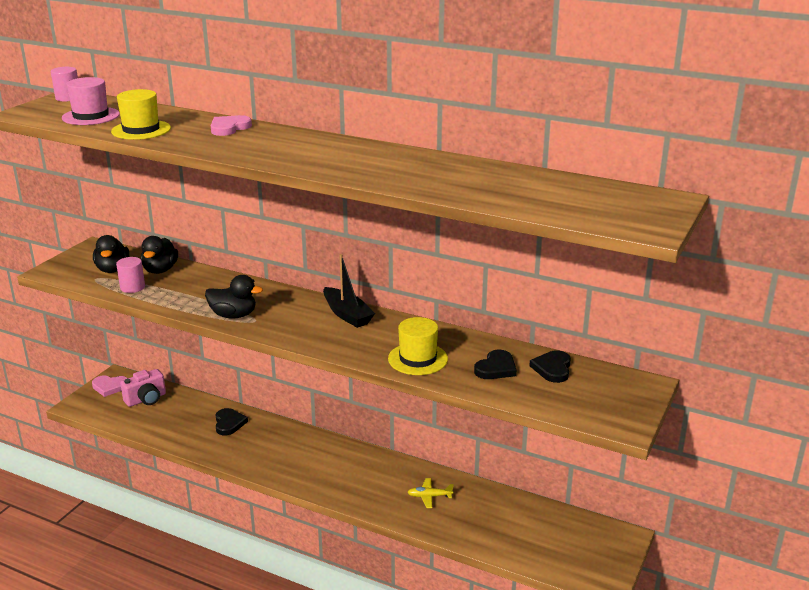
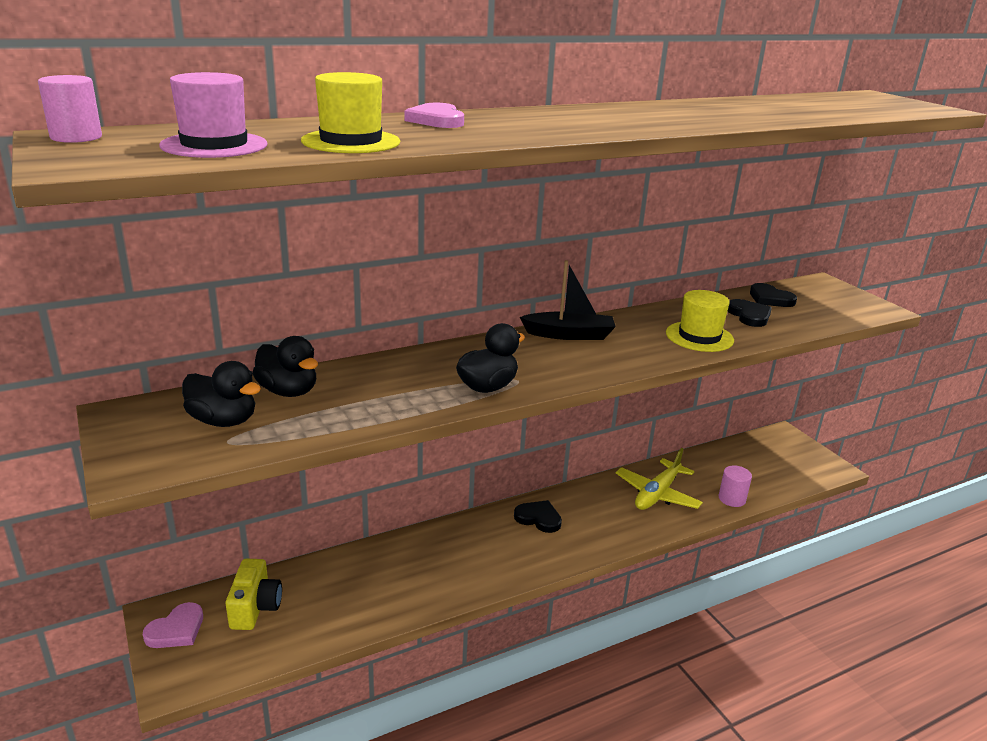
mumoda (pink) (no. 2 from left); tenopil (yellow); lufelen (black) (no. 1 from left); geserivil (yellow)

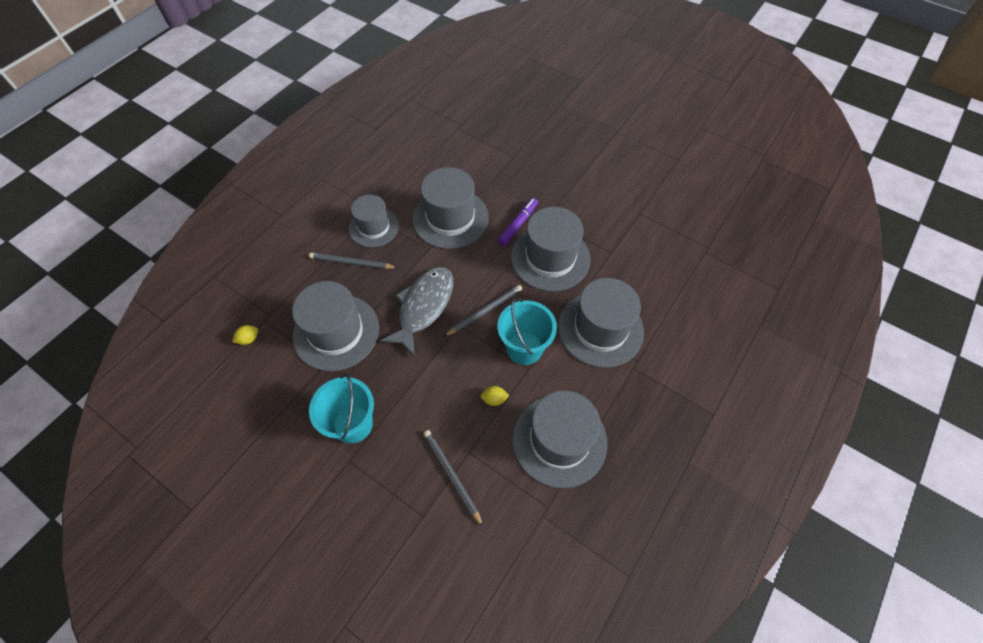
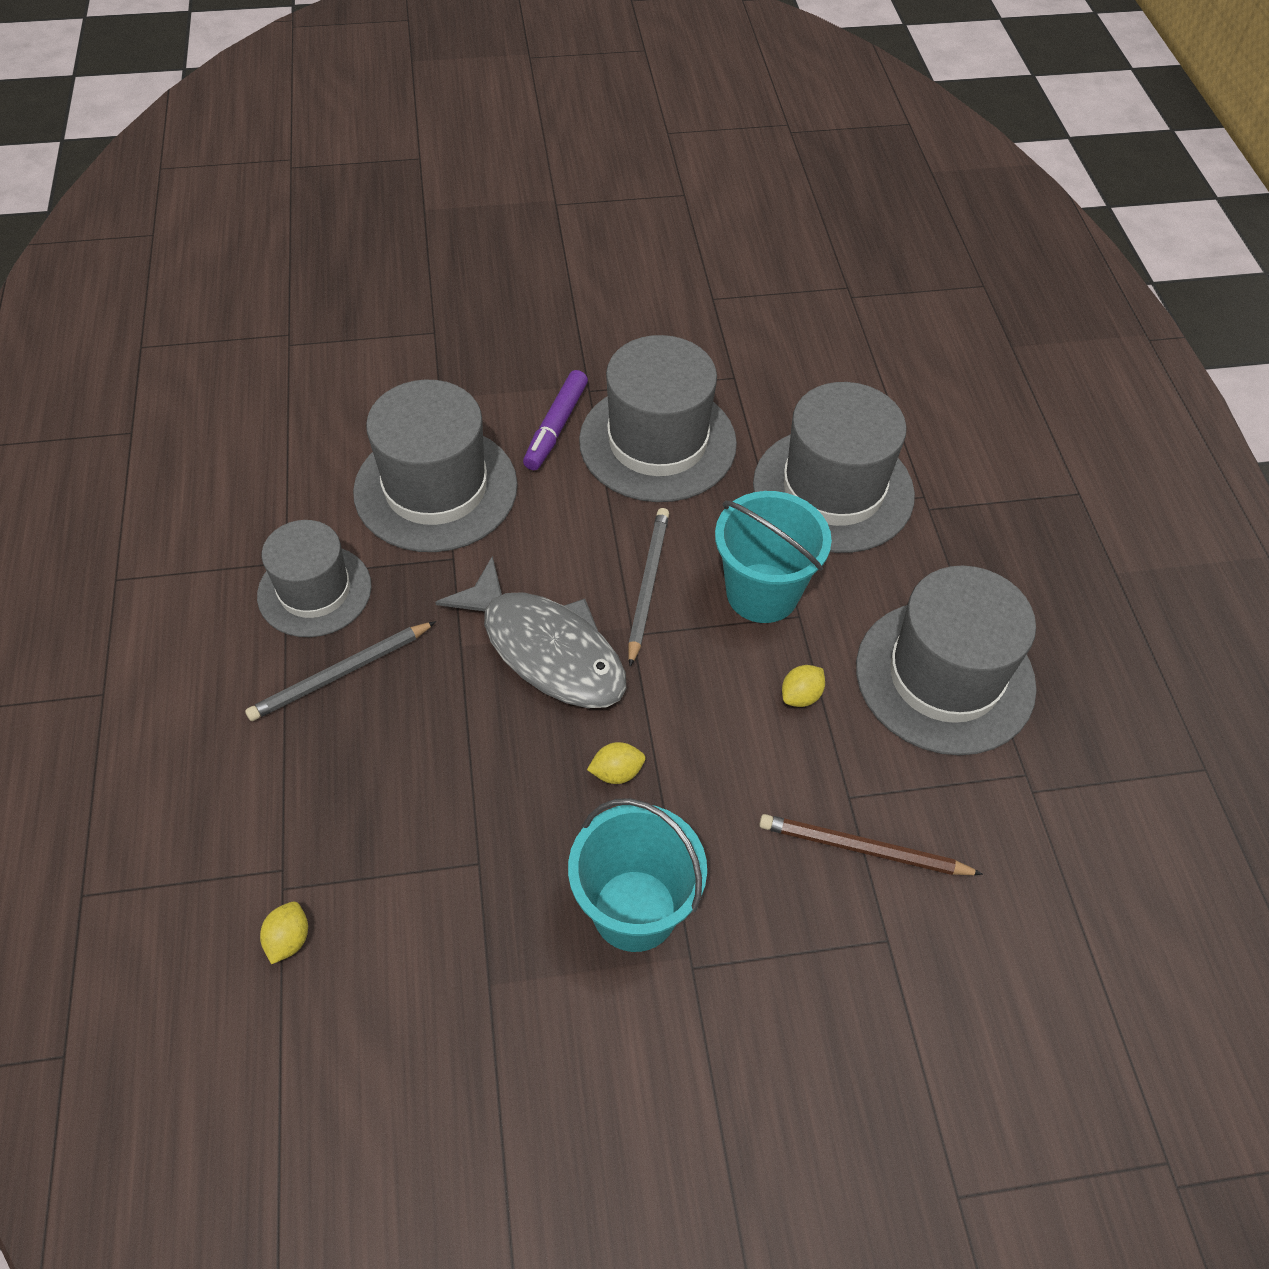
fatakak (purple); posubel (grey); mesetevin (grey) (no. 1 from left in the first image); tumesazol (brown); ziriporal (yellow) (no. 2 from left)

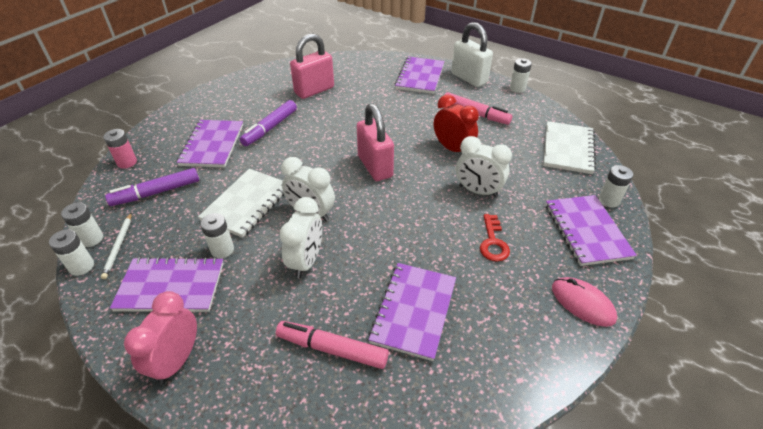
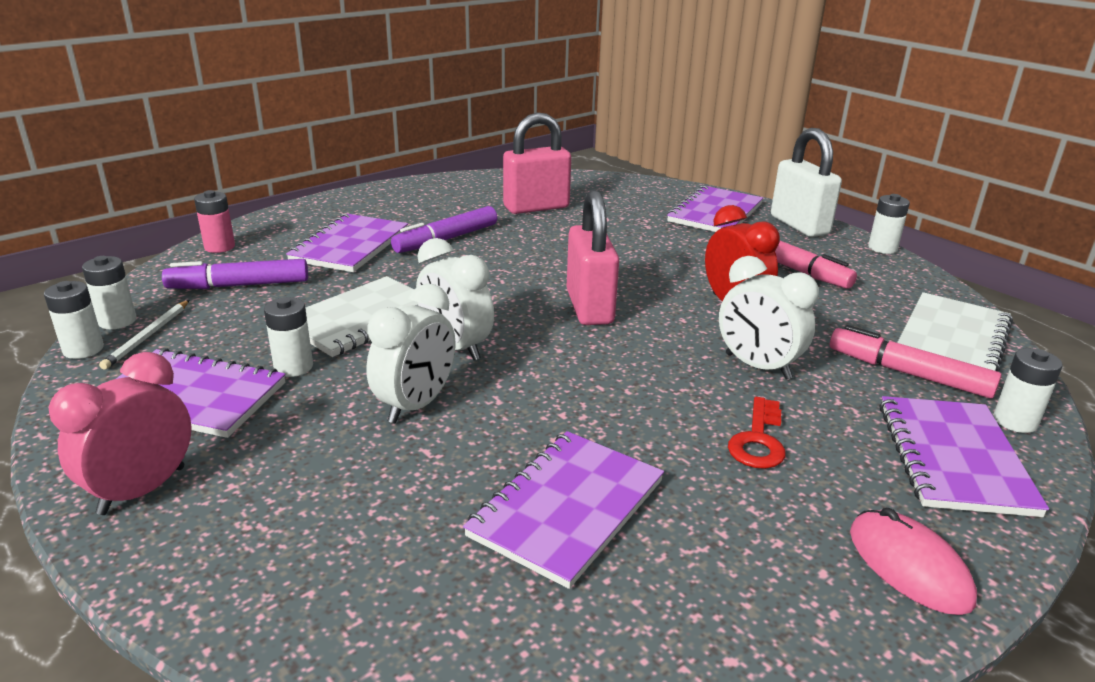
fatakak (pink) (no. 2 from left)

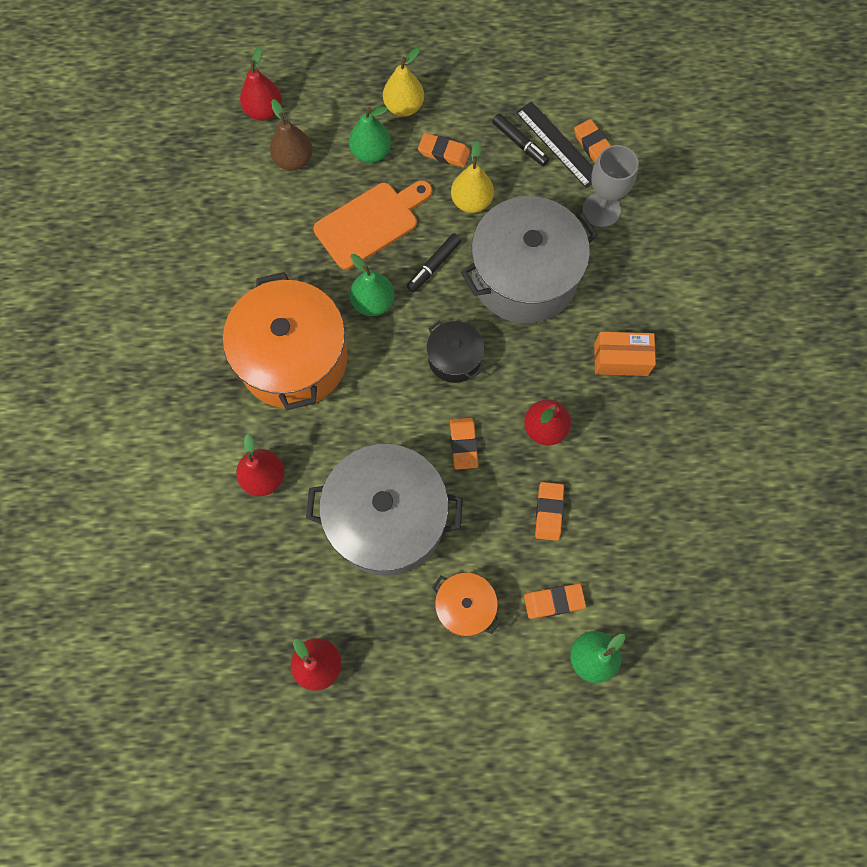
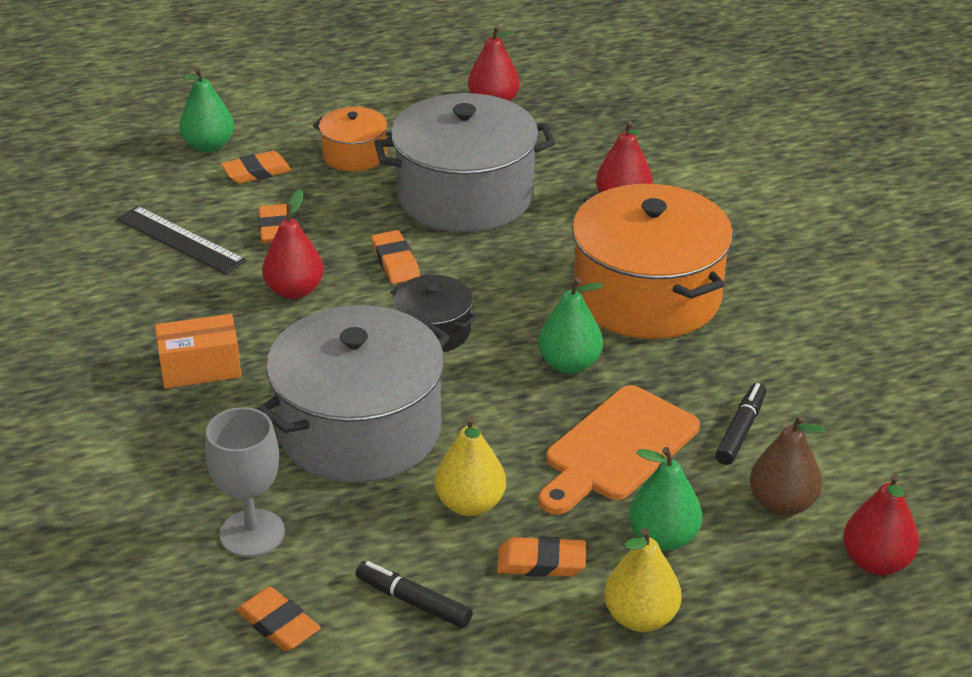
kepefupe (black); fatakak (black) (no. 2 from left)

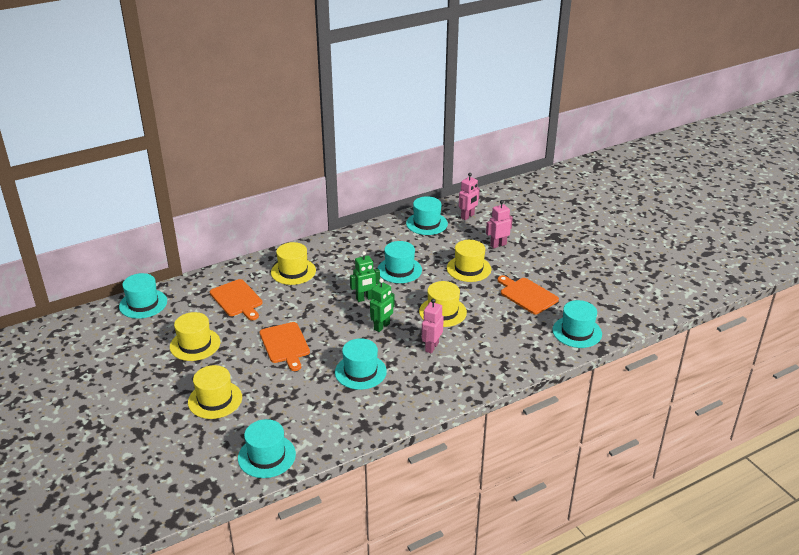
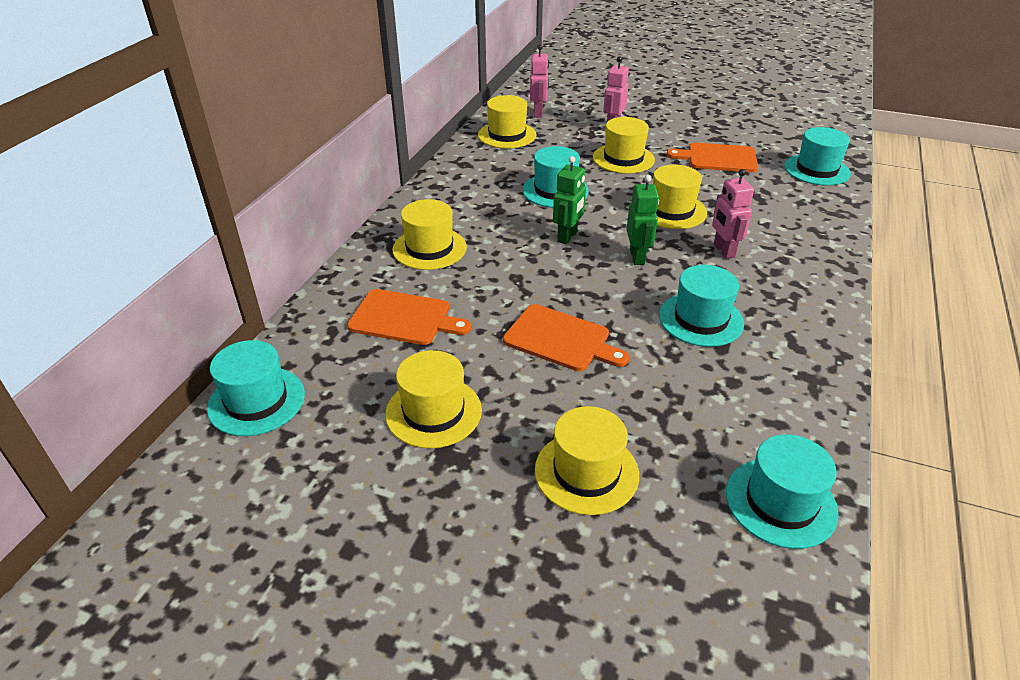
mesetevin (yellow) (no. 3 from left)

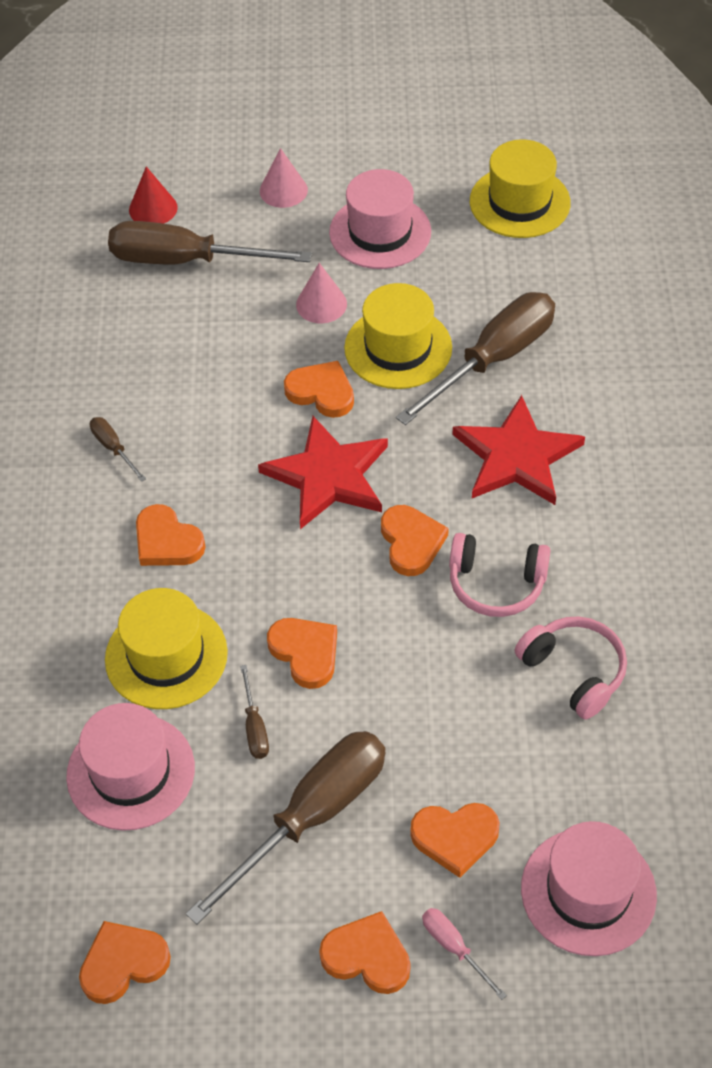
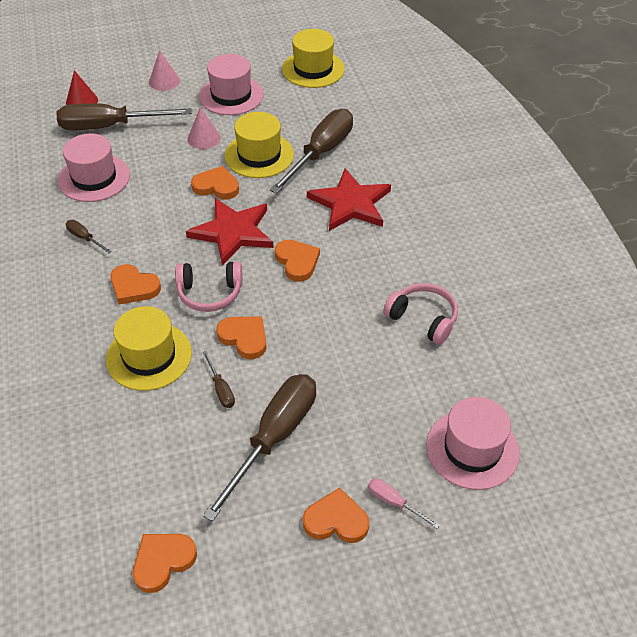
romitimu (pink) (no. 1 from left); mesetevin (pink) (no. 1 from left); lufelen (orange) (no. 7 from left in the first image)

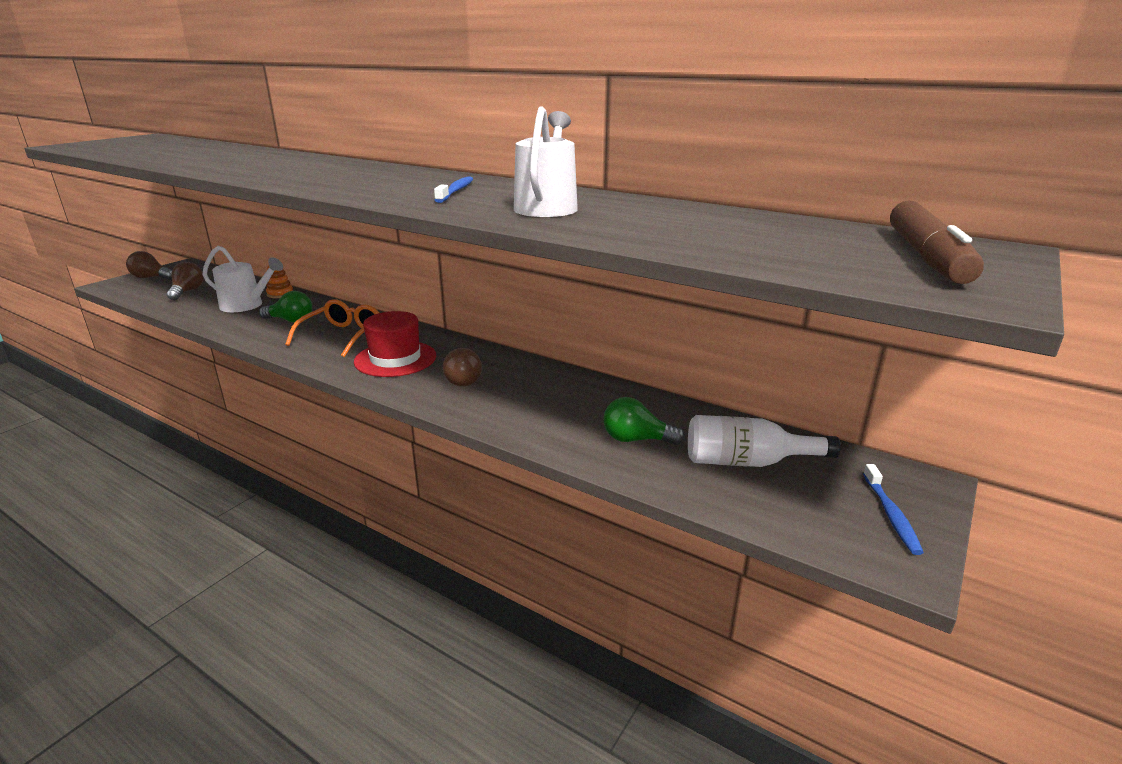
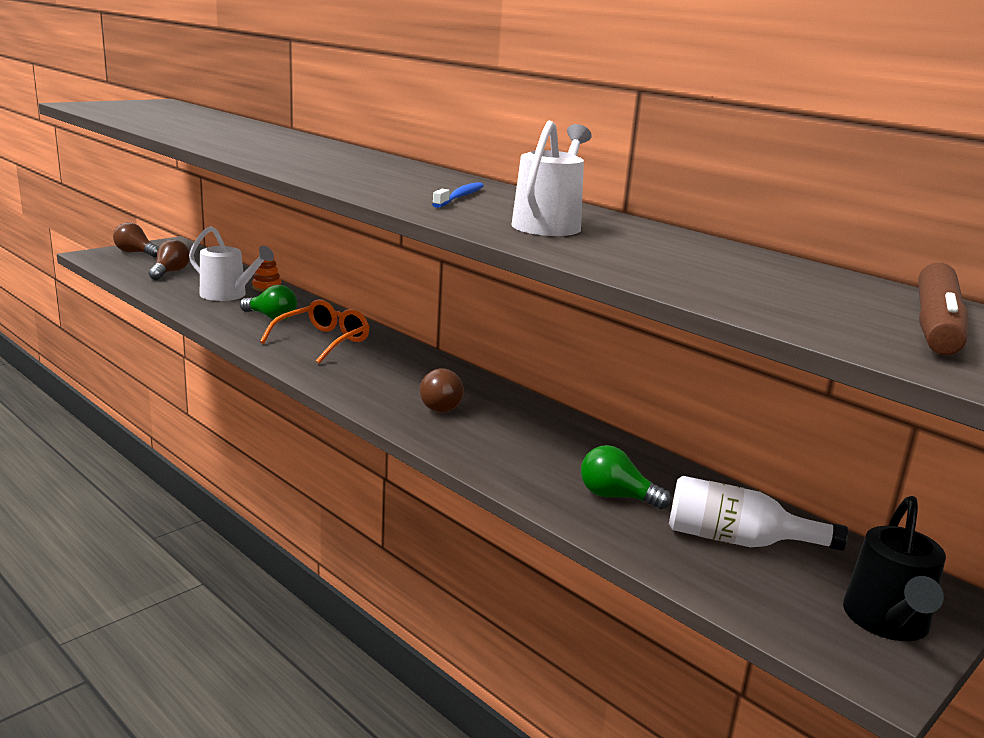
mesetevin (red); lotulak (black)

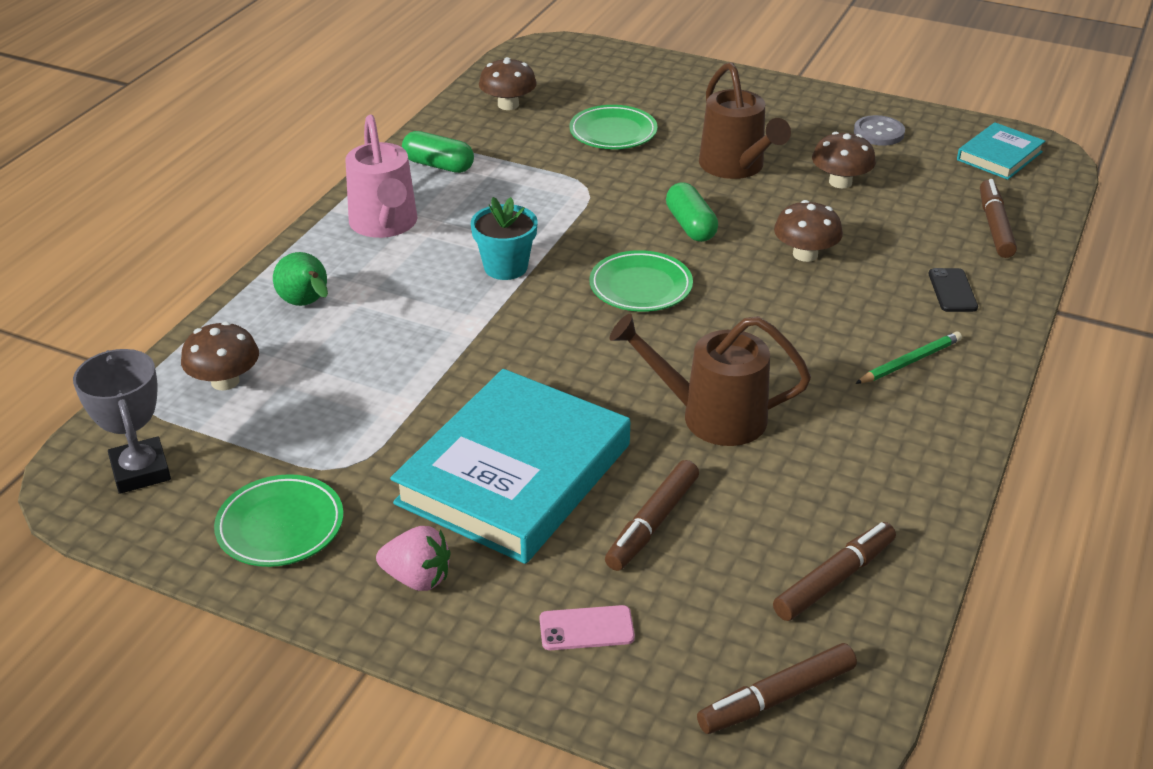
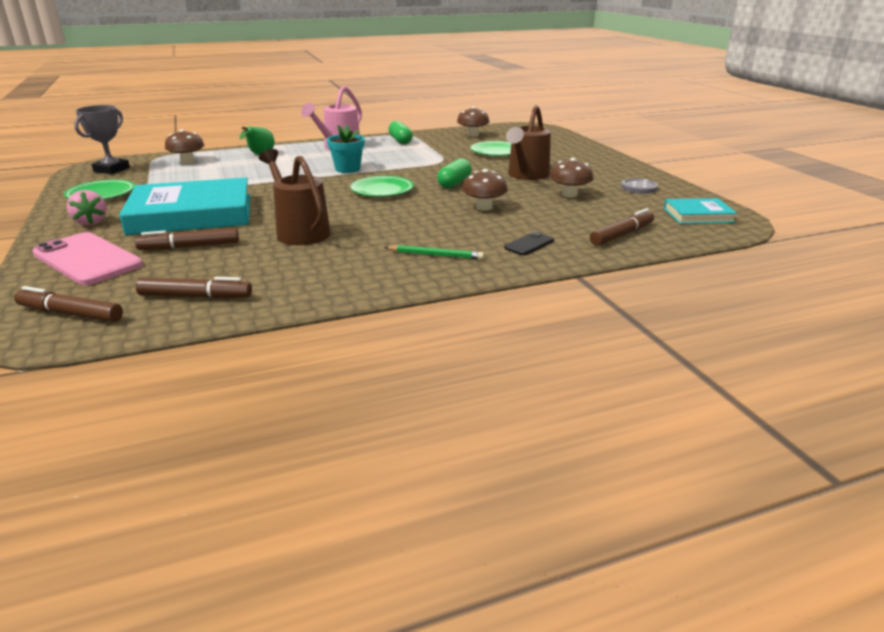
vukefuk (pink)

